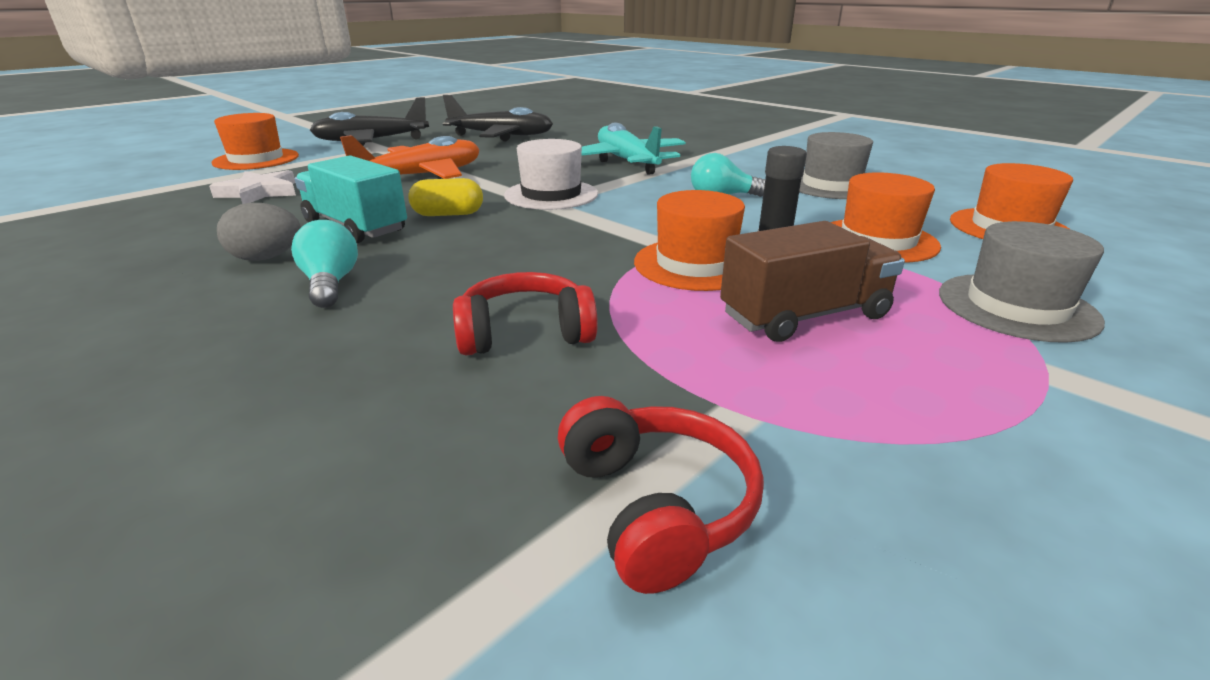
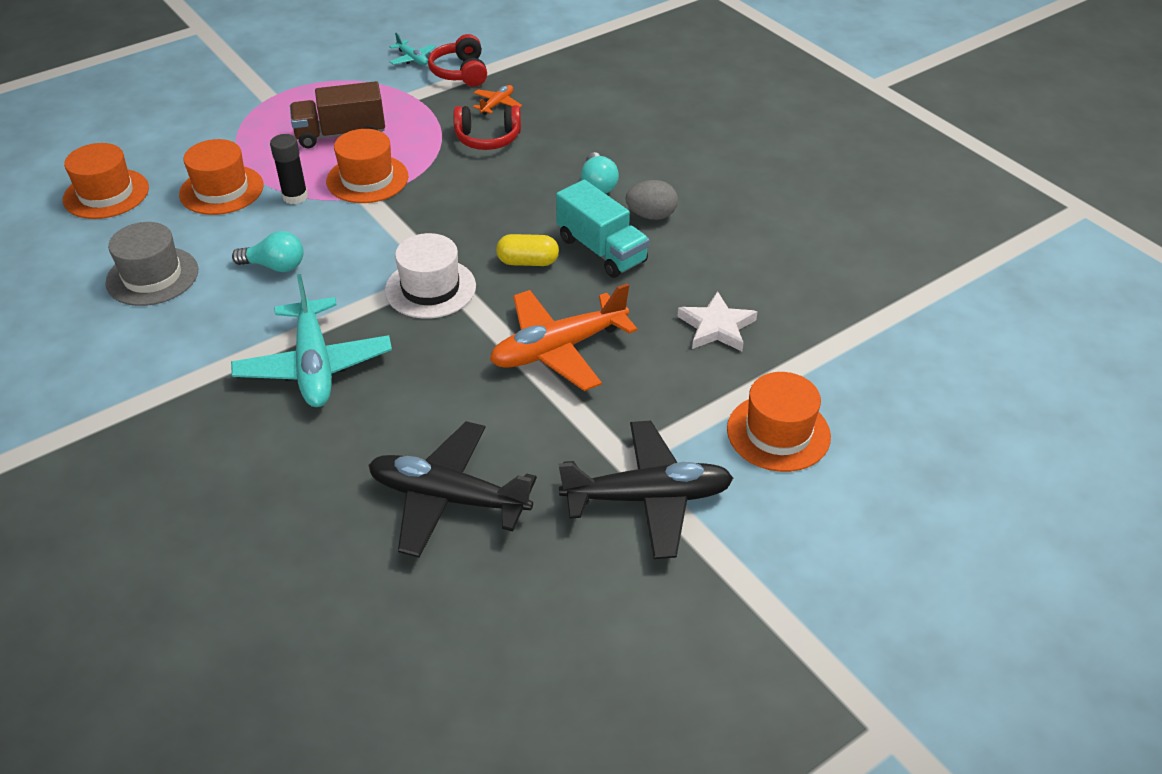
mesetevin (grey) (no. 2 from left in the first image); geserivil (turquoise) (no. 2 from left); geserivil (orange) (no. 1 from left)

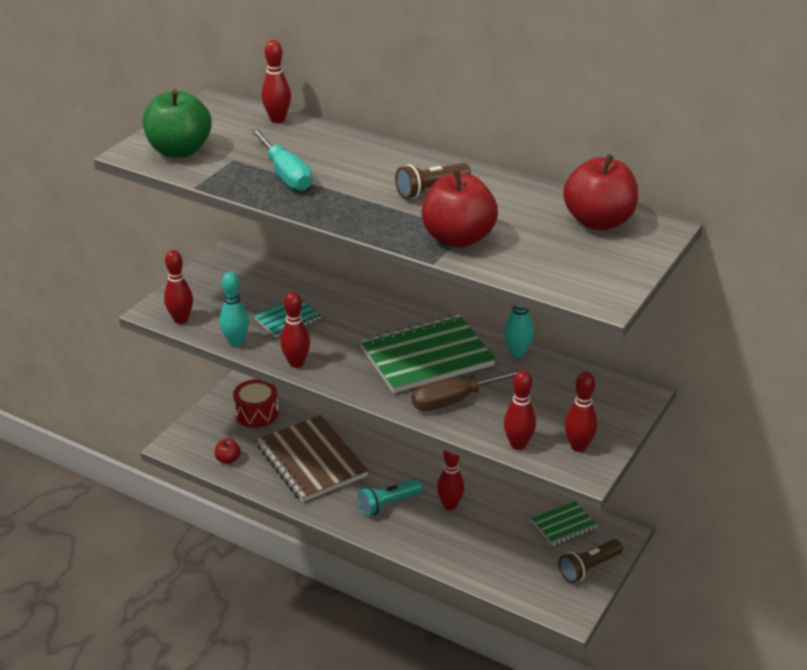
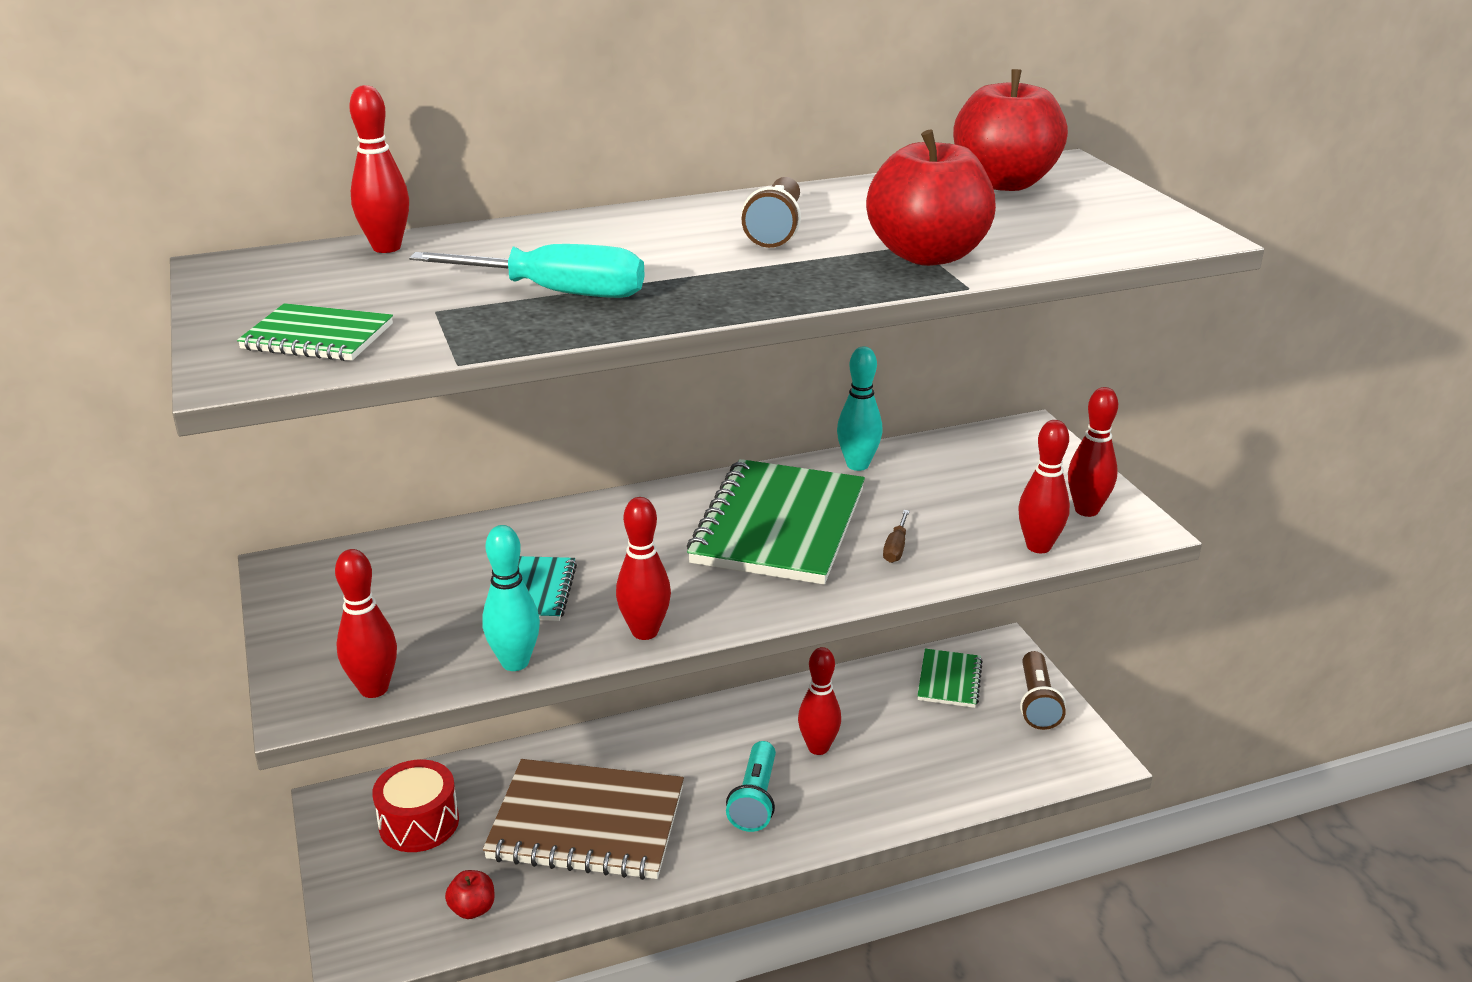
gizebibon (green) (no. 1 from left); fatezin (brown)

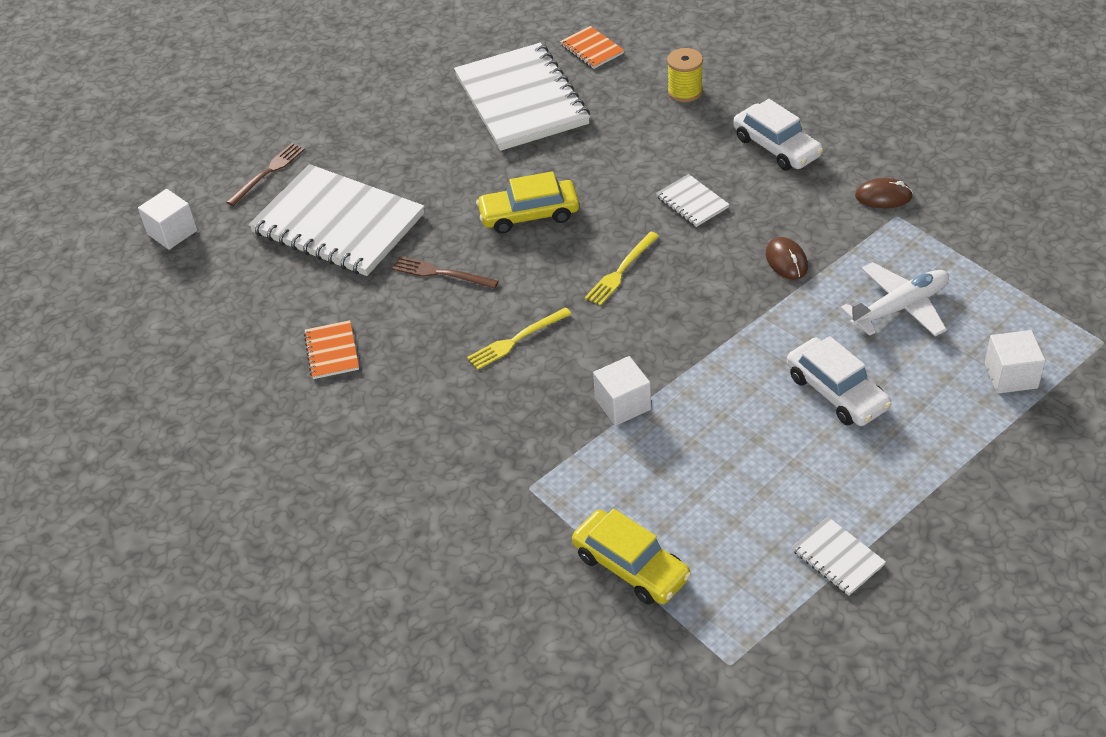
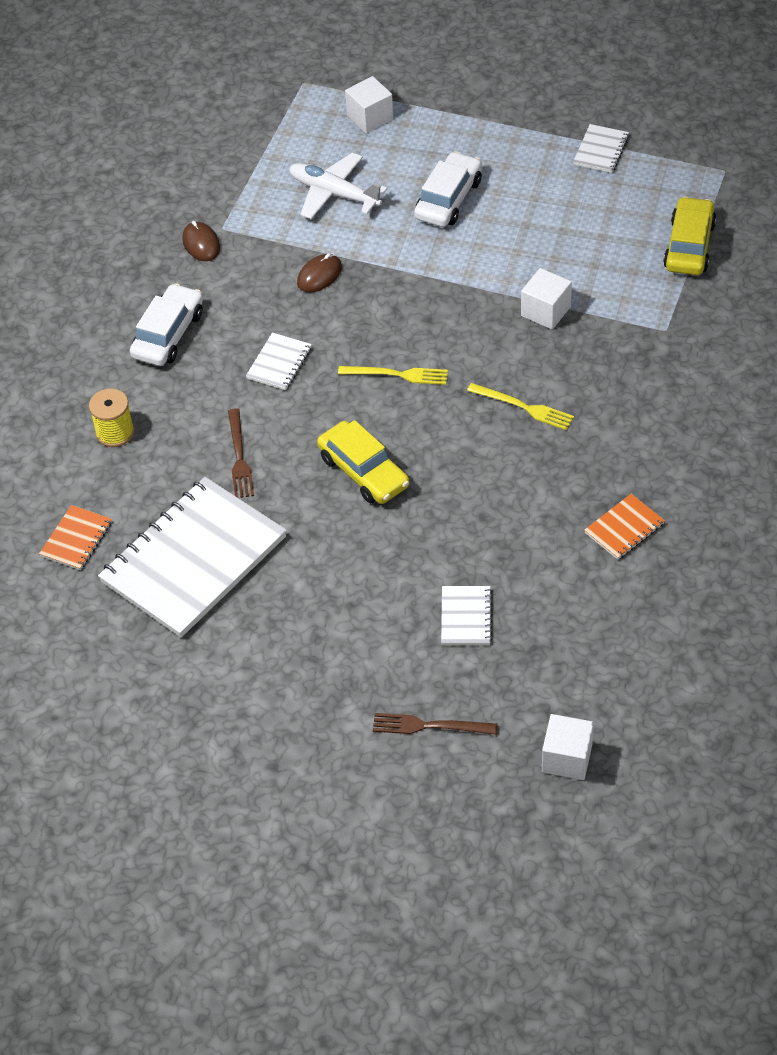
gizebibon (white) (no. 3 from left); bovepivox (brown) (no. 1 from left)

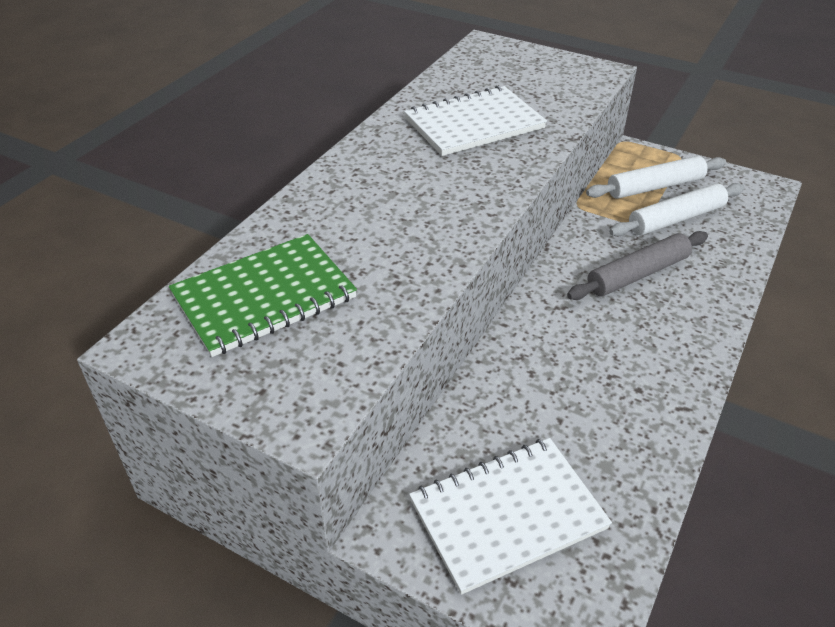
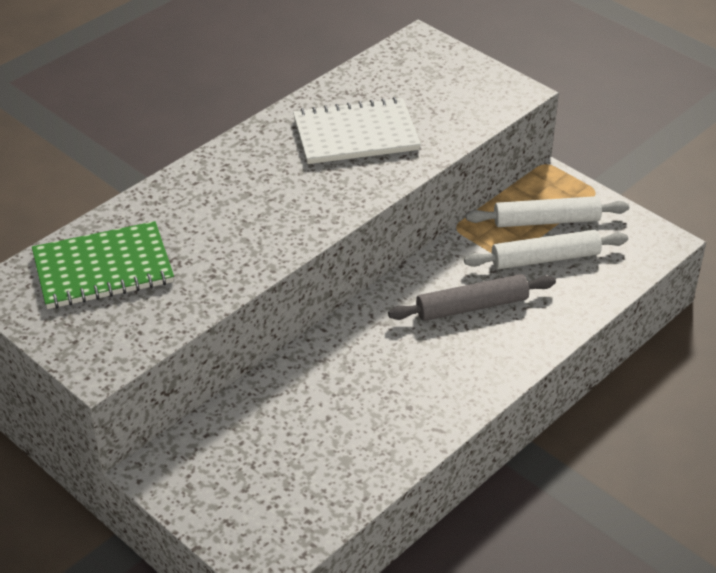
gizebibon (white) (no. 2 from left in the first image)

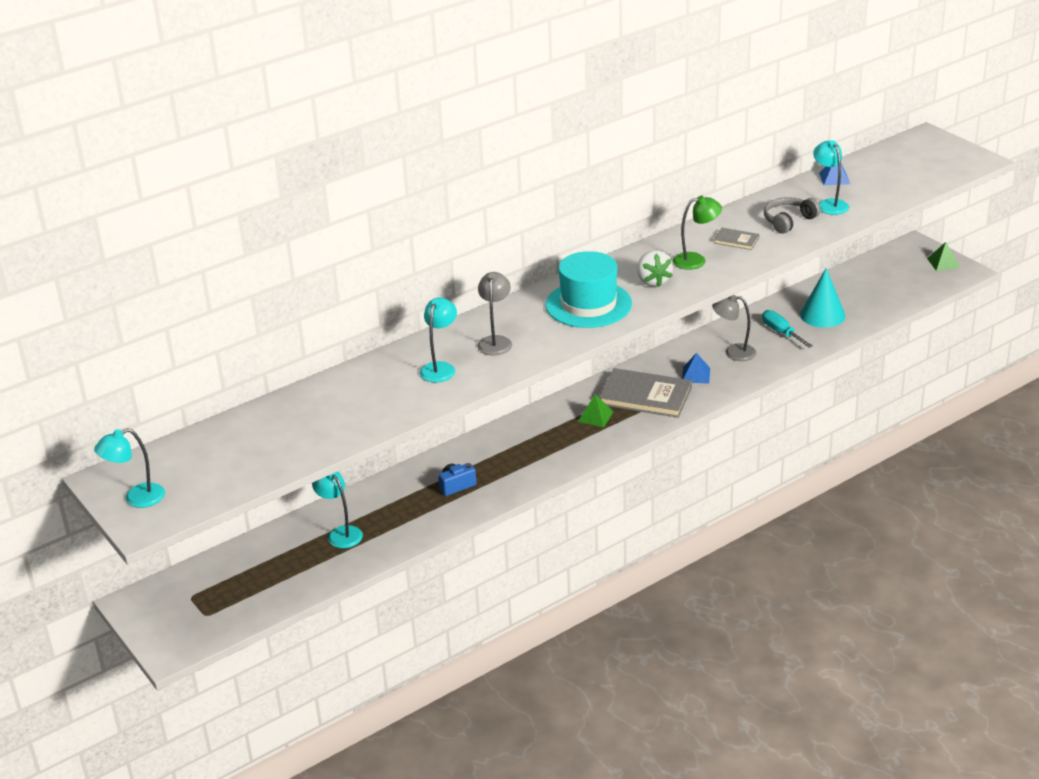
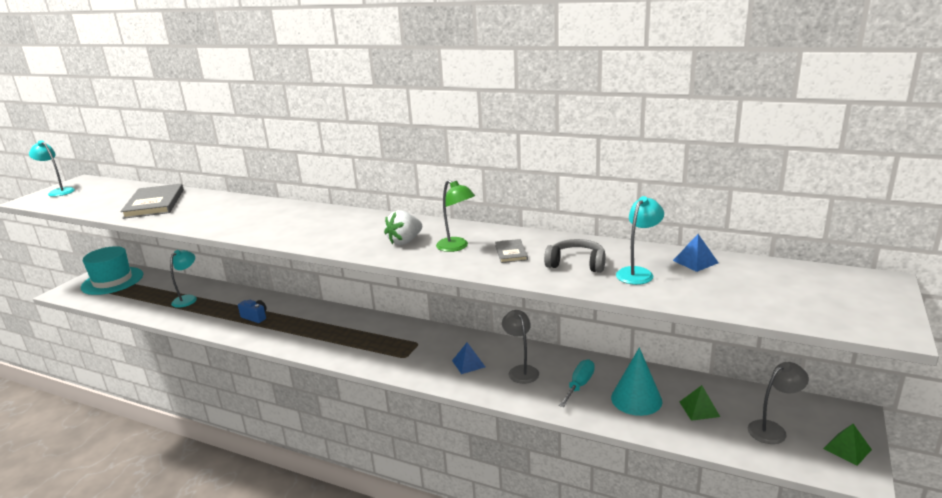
mesetevin (turquoise); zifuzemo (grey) (no. 2 from left); zifuzemo (turquoise) (no. 3 from left in the first image); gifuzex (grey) (no. 1 from left); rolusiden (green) (no. 1 from left)

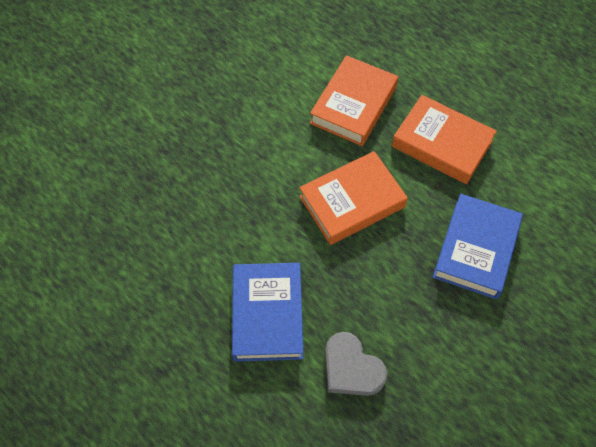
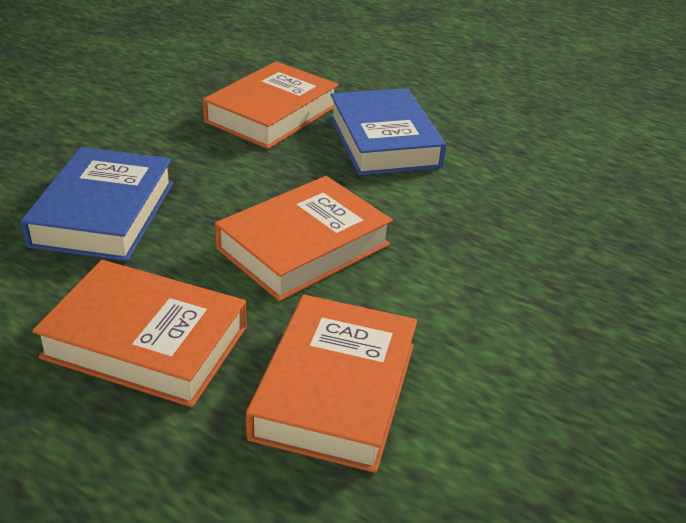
gifuzex (orange) (no. 2 from left)

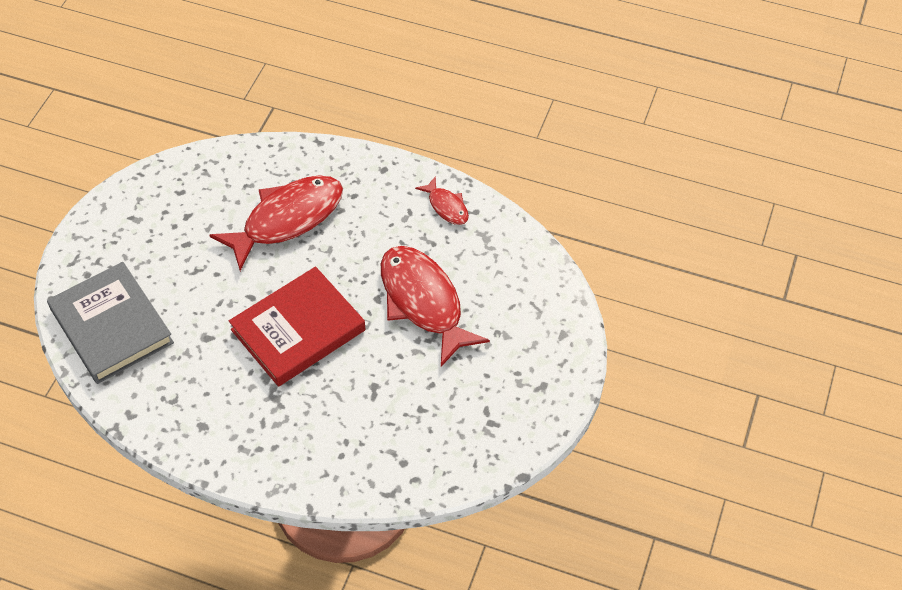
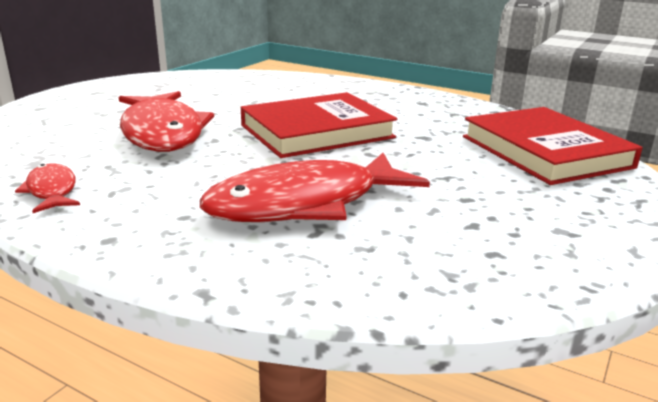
gifuzex (red) (no. 2 from left)

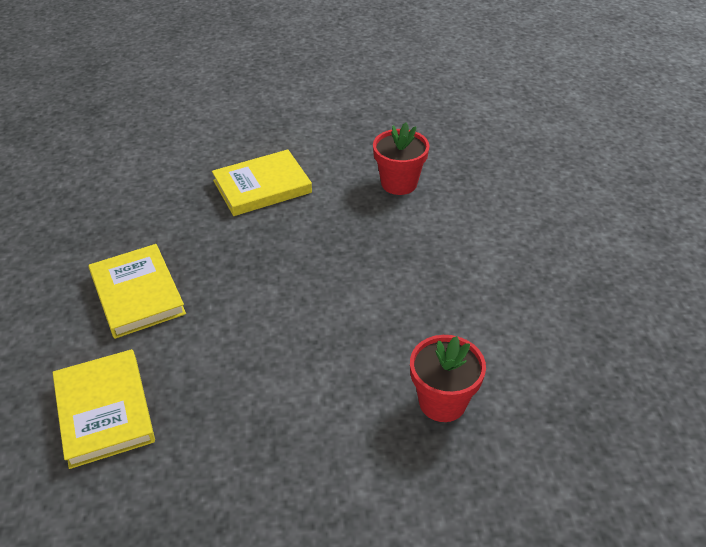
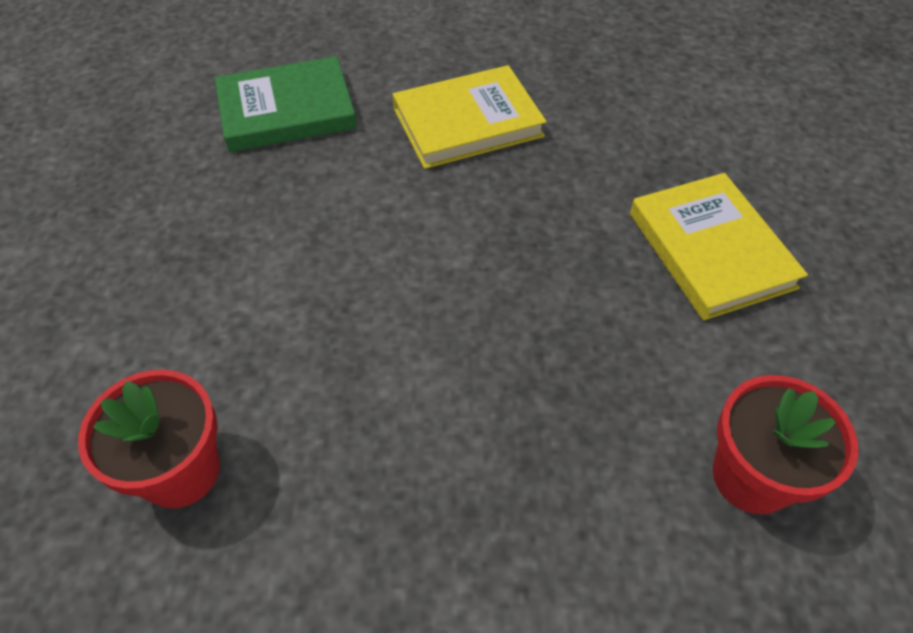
gifuzex (green)

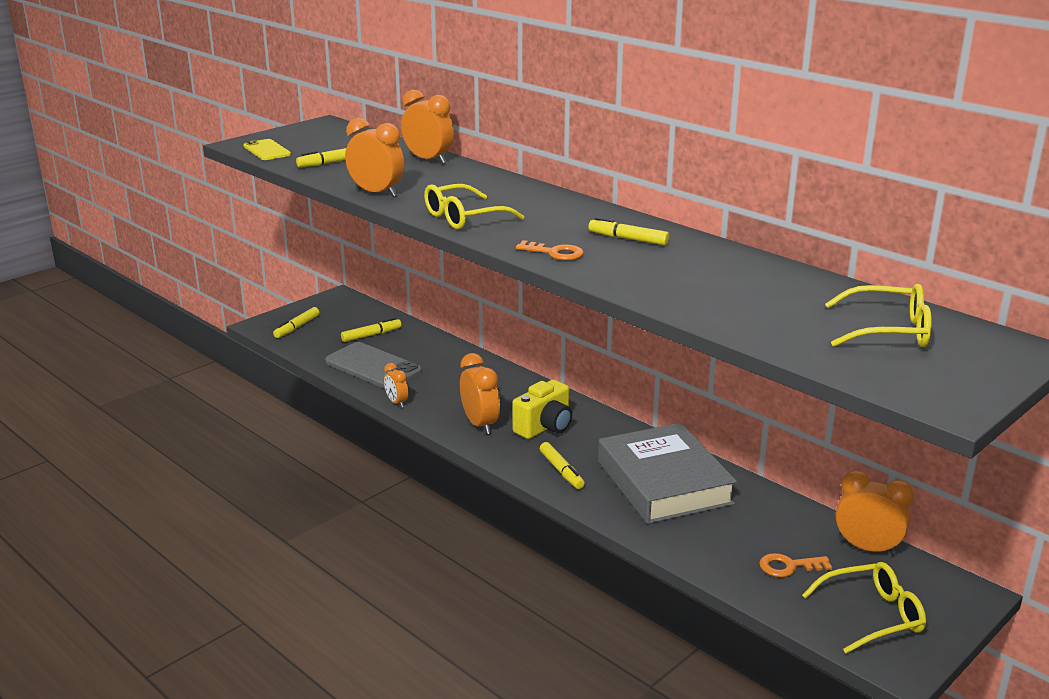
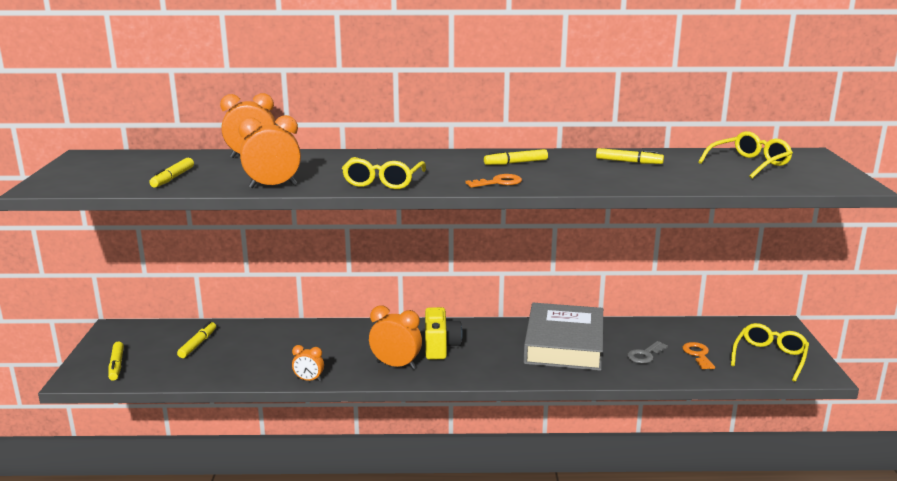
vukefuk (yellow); vukefuk (grey); gifuzex (grey); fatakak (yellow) (no. 5 from left); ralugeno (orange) (no. 5 from left in the first image); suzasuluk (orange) (no. 2 from left); suzasuluk (grey)

